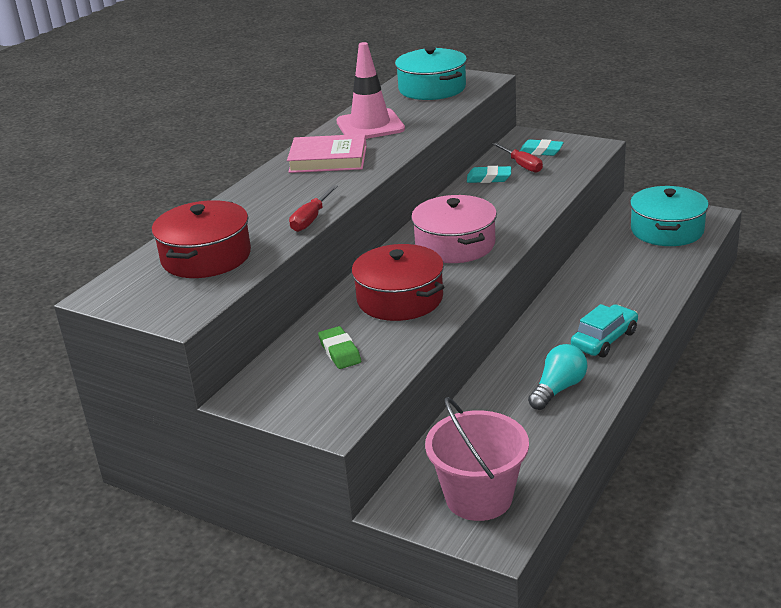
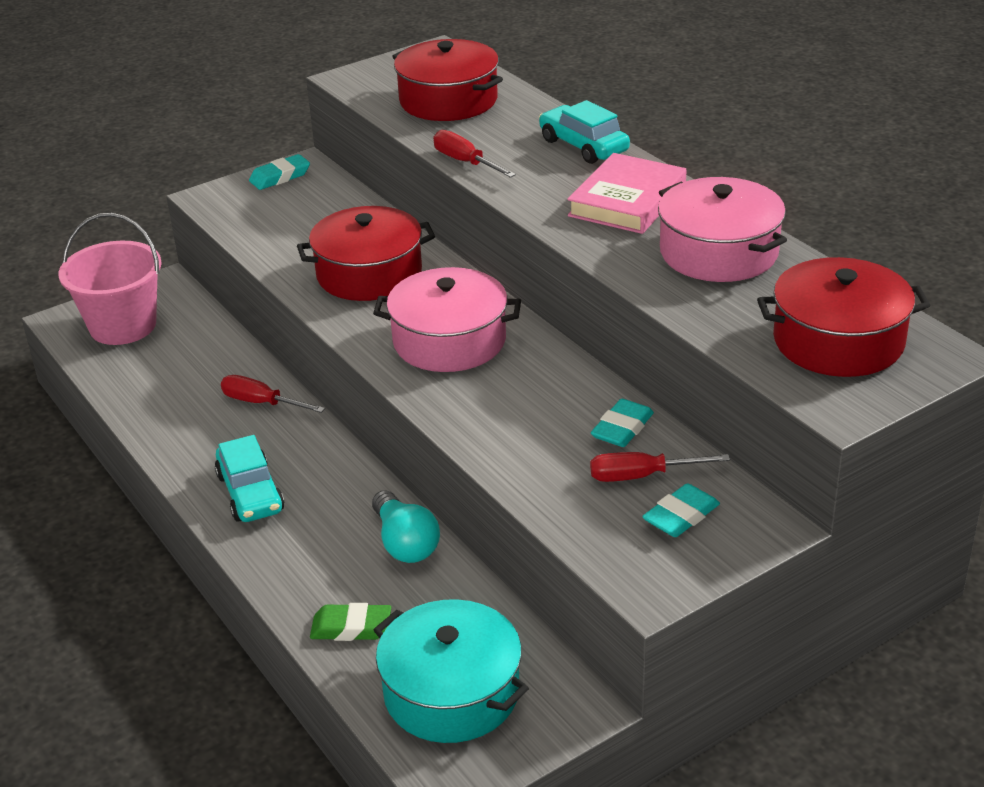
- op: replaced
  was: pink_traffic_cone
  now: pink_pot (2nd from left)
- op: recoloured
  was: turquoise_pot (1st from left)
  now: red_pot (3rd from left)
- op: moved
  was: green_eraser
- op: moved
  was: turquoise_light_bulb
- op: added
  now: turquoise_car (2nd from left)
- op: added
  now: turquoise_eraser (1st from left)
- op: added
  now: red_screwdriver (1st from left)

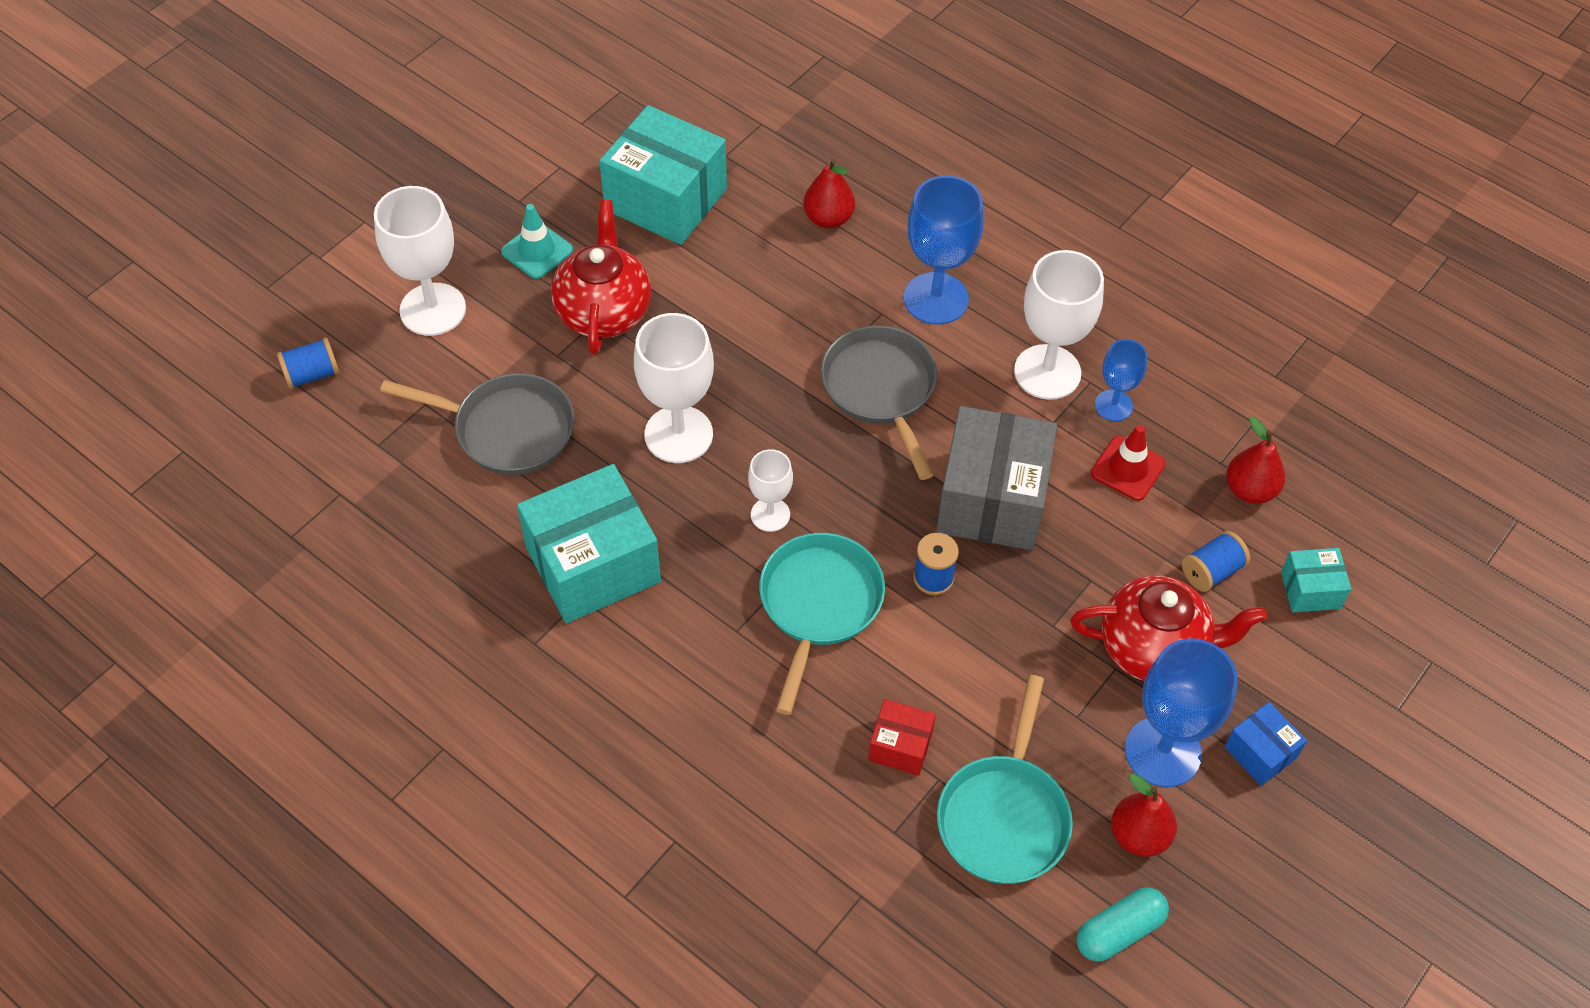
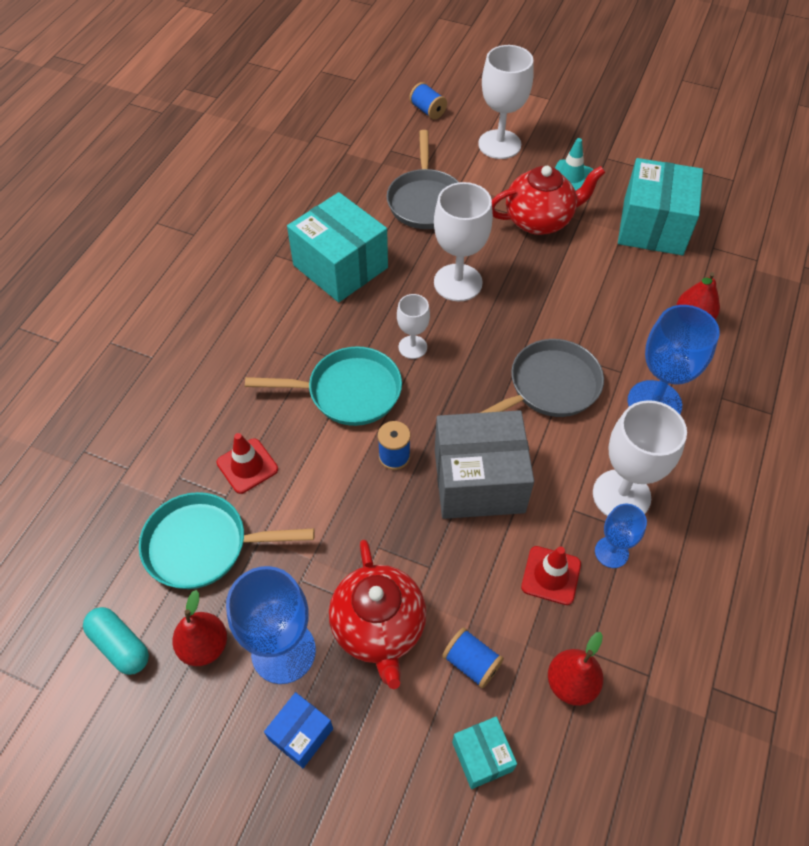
- op: replaced
  was: red_box
  now: red_traffic_cone (1st from left)

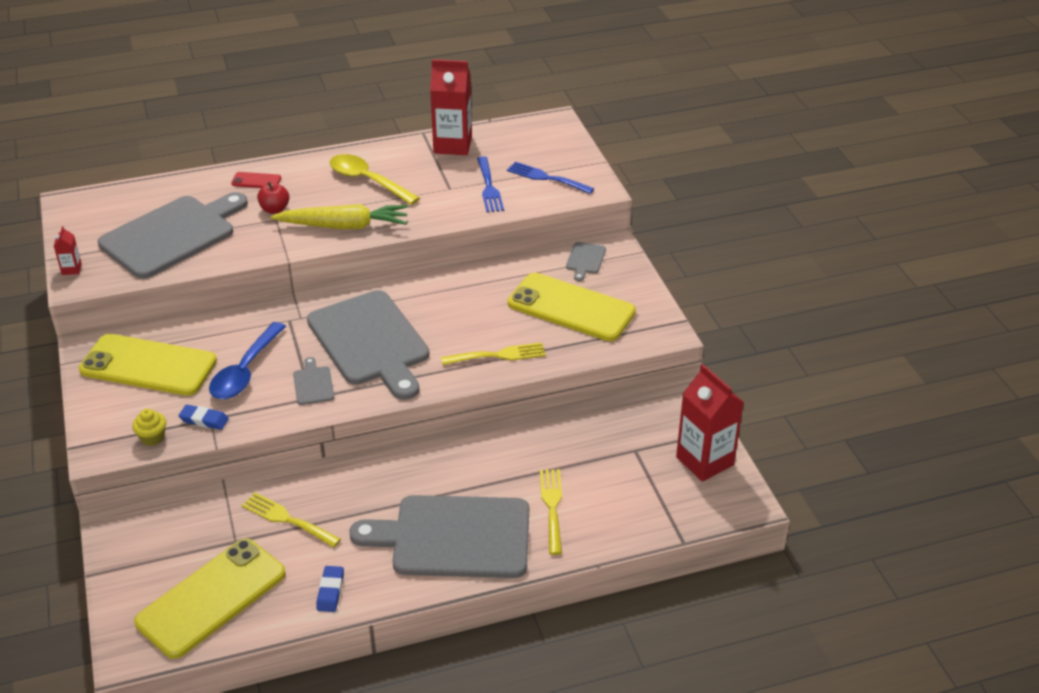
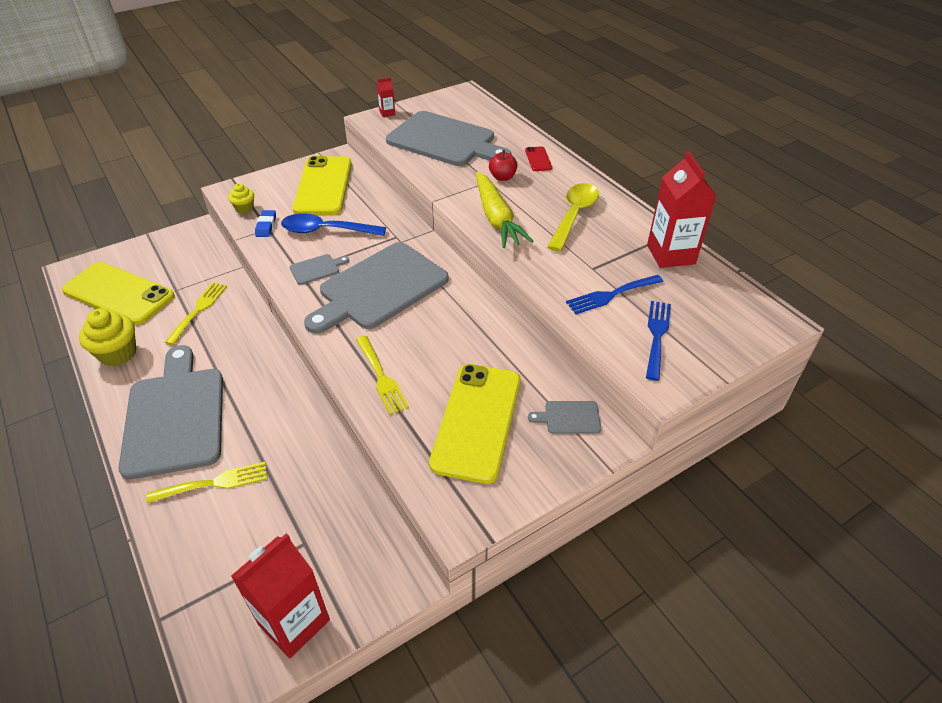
- op: replaced
  was: blue_eraser (2nd from left)
  now: yellow_cupcake (1st from left)

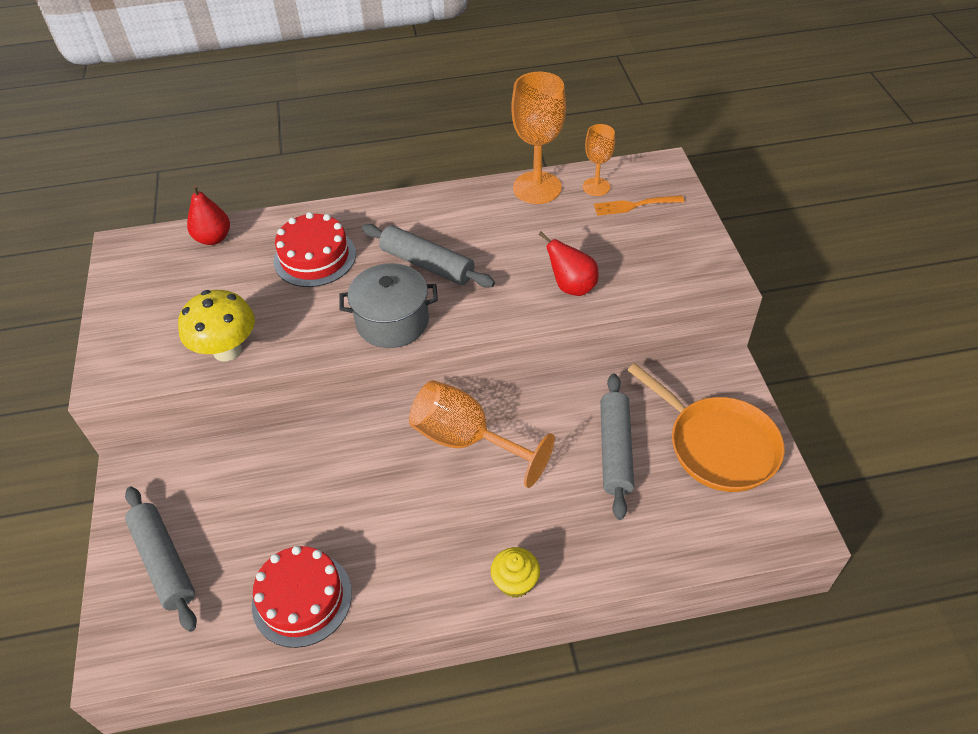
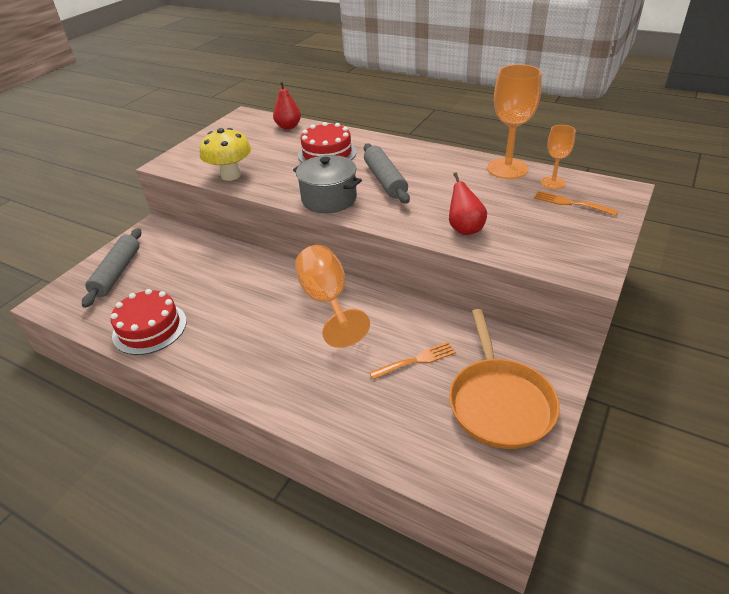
- op: replaced
  was: grey_rolling_pin (3rd from left)
  now: orange_fork (1st from left)
- op: removed
  was: yellow_cupcake

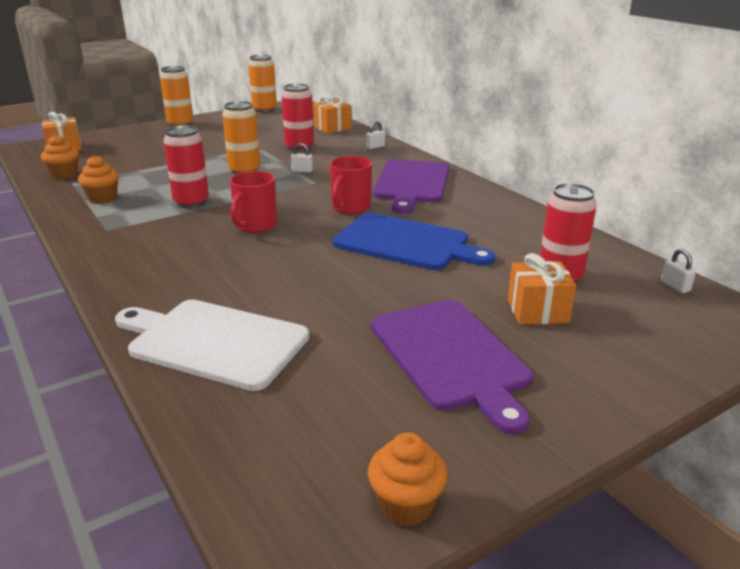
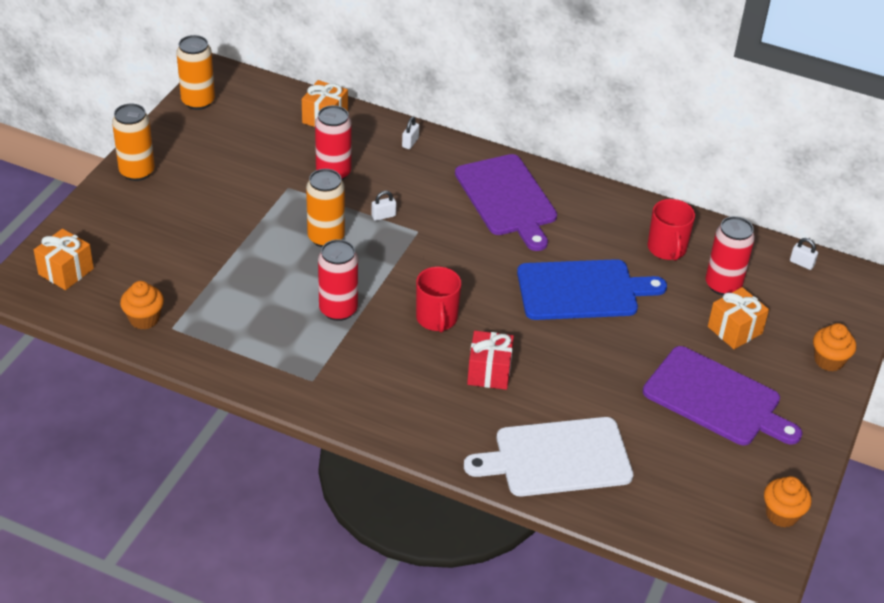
- op: moved
  was: orange_cupcake (2nd from left in the first image)
  now: orange_cupcake (3rd from left)
- op: moved
  was: red_mug (2nd from left)
- op: added
  now: red_gift

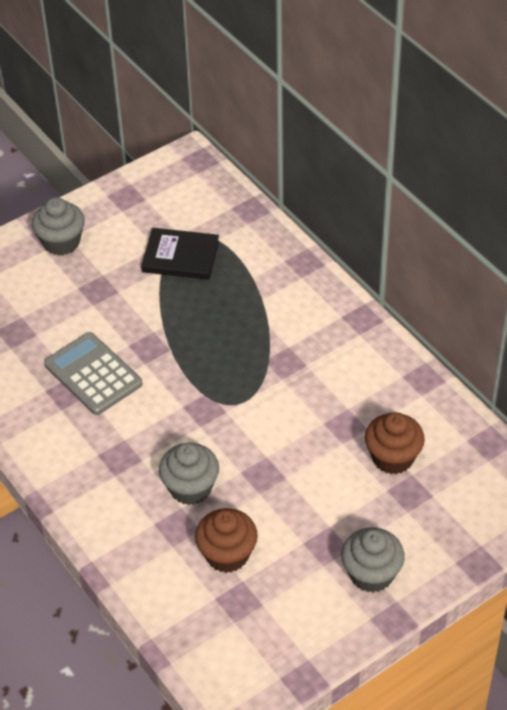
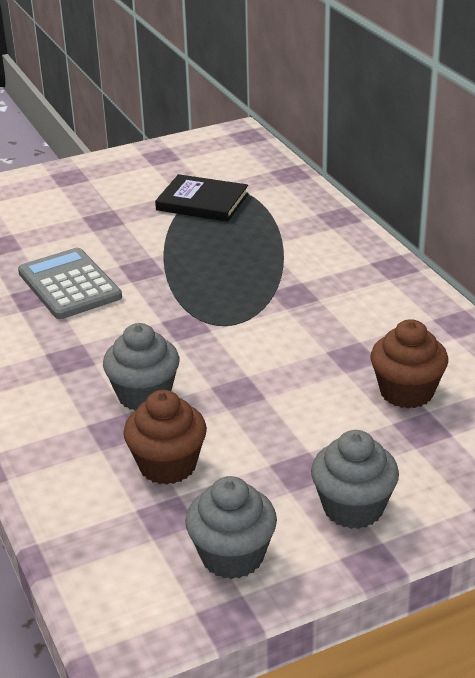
- op: moved
  was: grey_cupcake (1st from left in the first image)
  now: grey_cupcake (2nd from left)

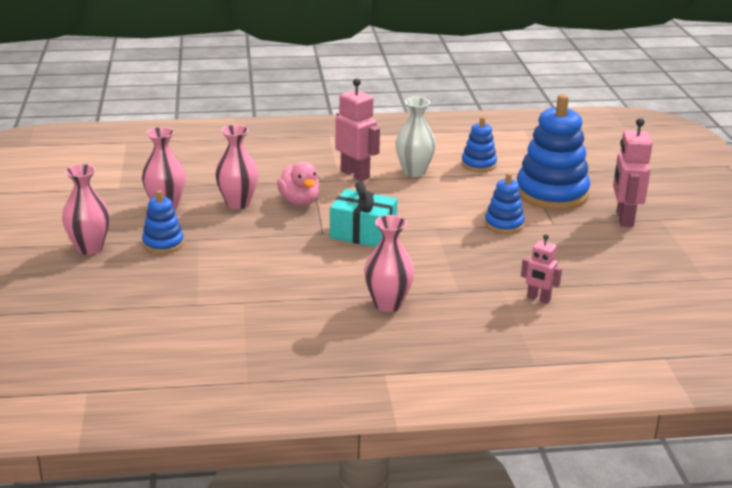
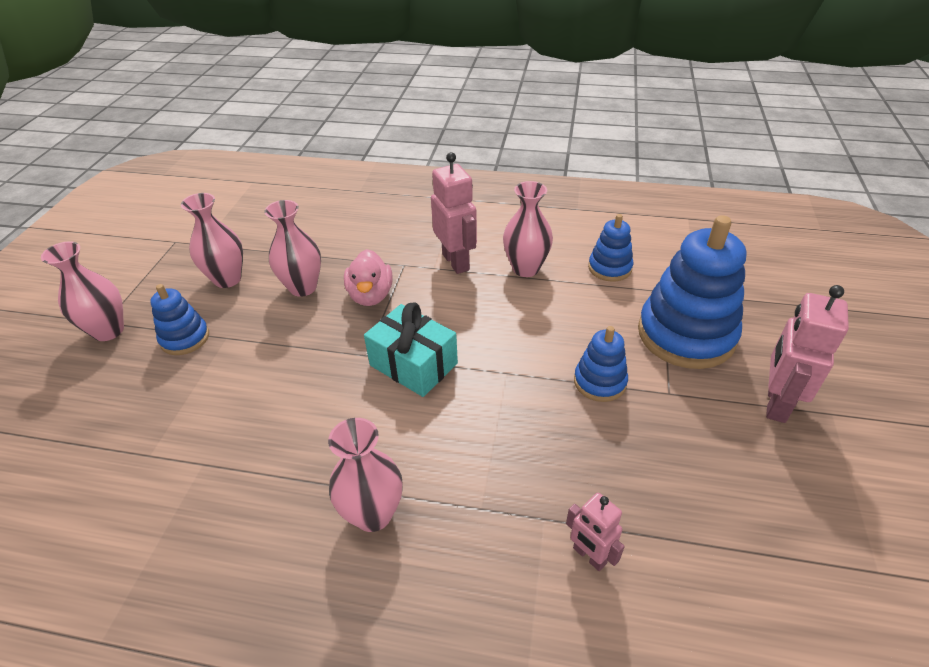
- op: recoloured
  was: white_vase
  now: pink_vase (5th from left)

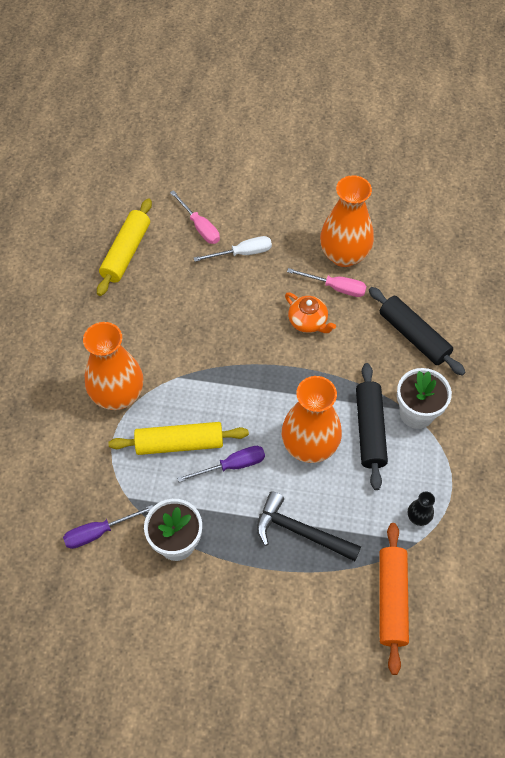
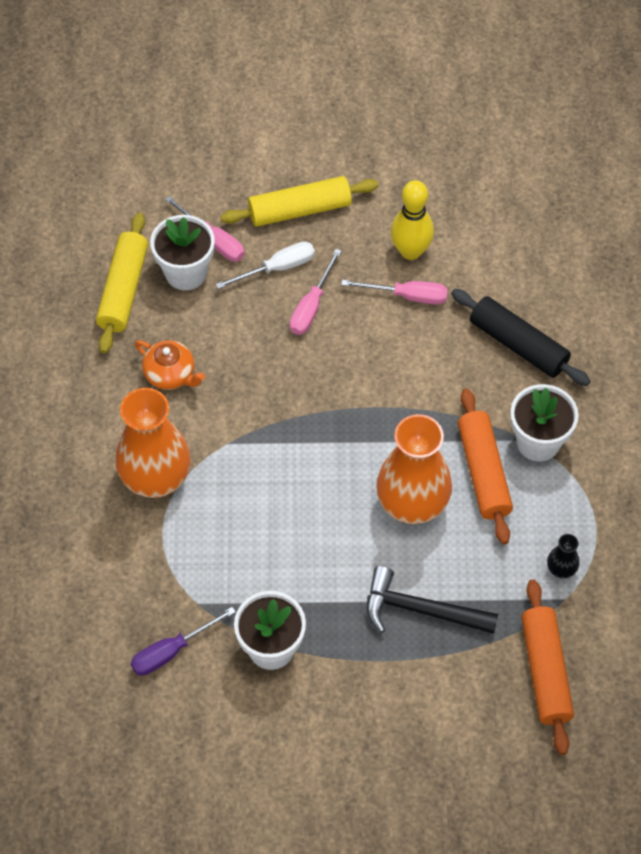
- op: replaced
  was: orange_vase (3rd from left)
  now: yellow_bowling_pin
- op: moved
  was: orange_teapot
- op: recoloured
  was: black_rolling_pin (1st from left)
  now: orange_rolling_pin (1st from left)
- op: moved
  was: yellow_rolling_pin (2nd from left)
- op: removed
  was: purple_screwdriver (2nd from left)
- op: added
  now: white_flower_pot (1st from left)
- op: added
  now: pink_screwdriver (2nd from left)

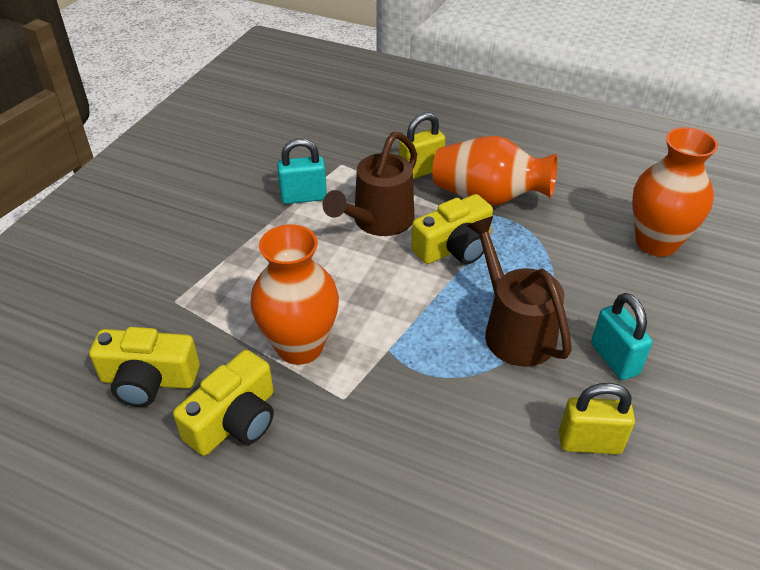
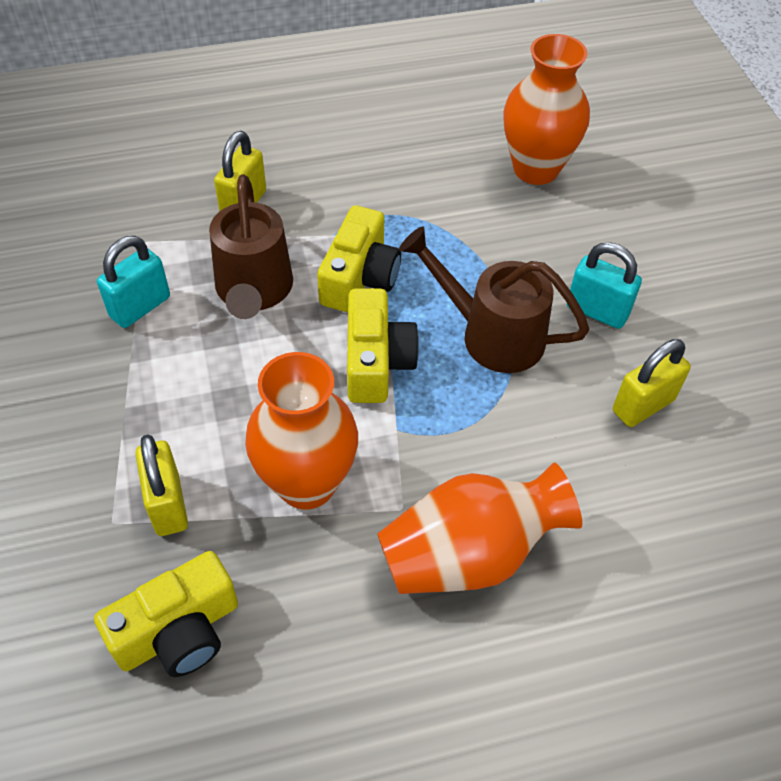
- op: moved
  was: orange_vase (2nd from left)
- op: moved
  was: yellow_camera (2nd from left in the first image)
  now: yellow_camera (3rd from left)
- op: added
  now: yellow_padlock (1st from left)

